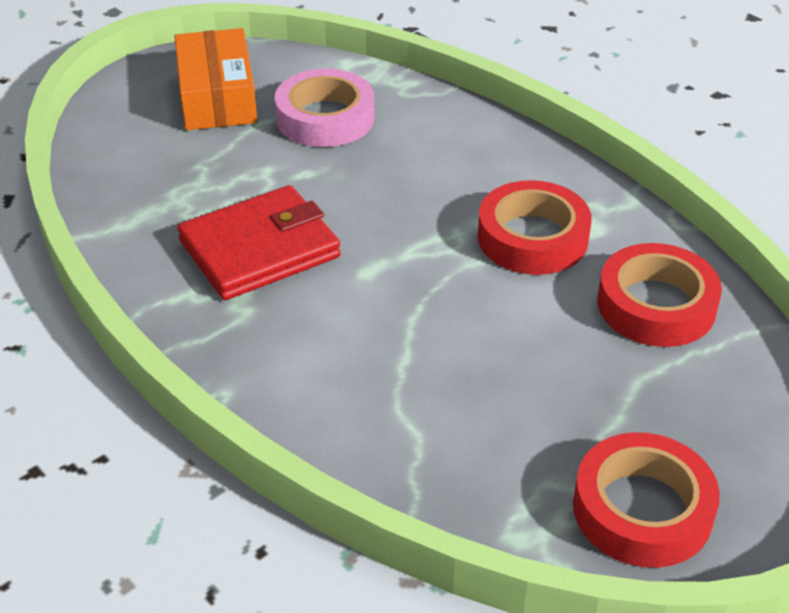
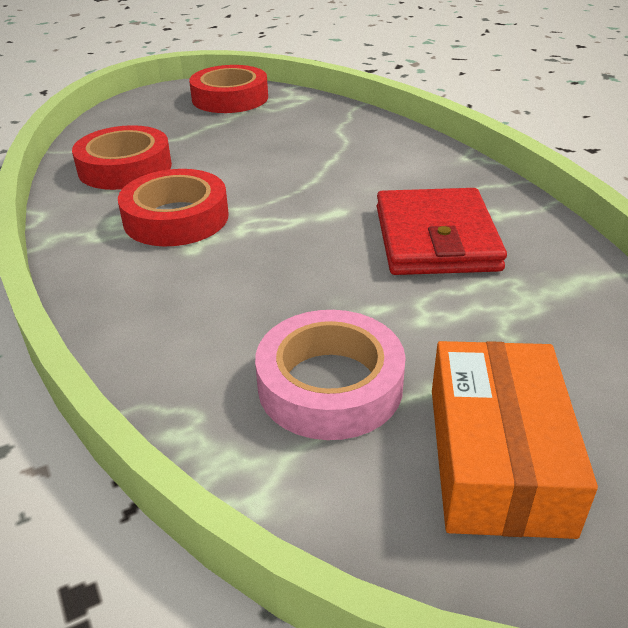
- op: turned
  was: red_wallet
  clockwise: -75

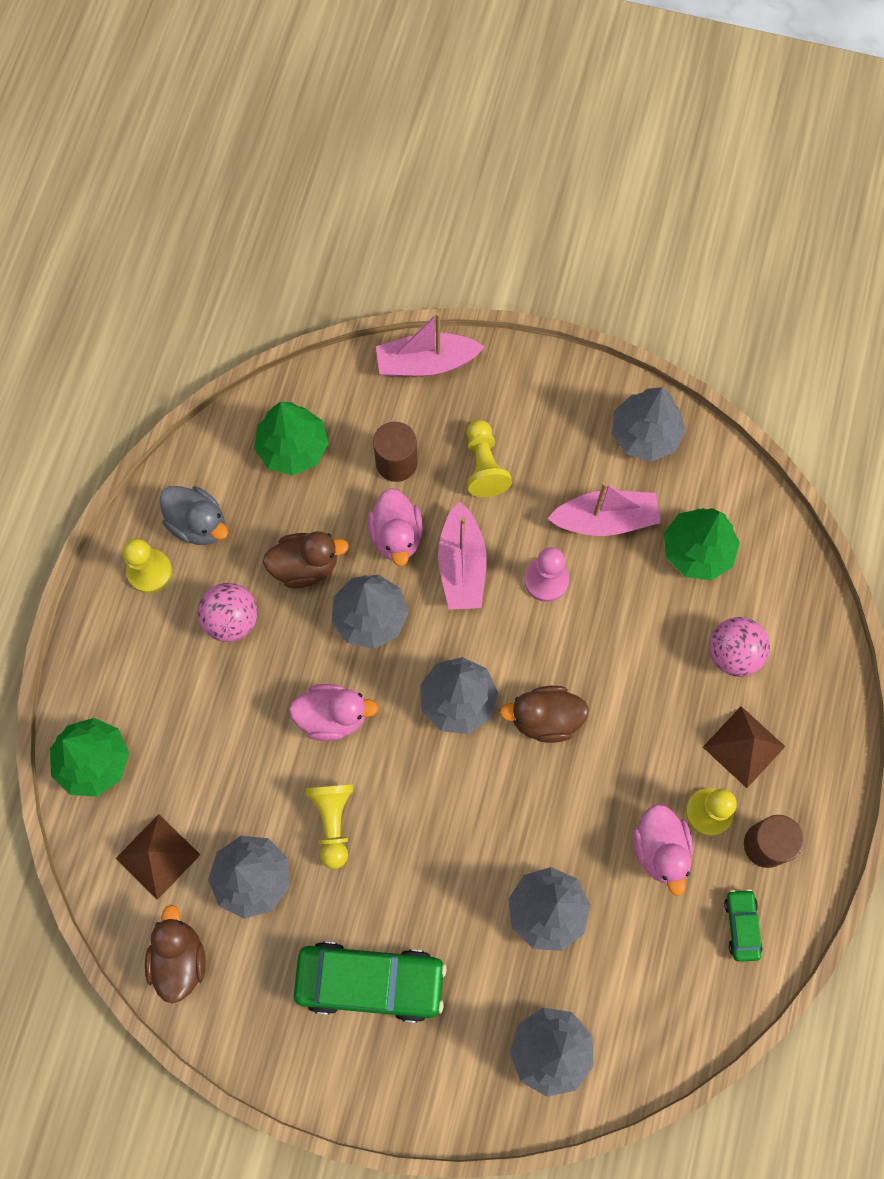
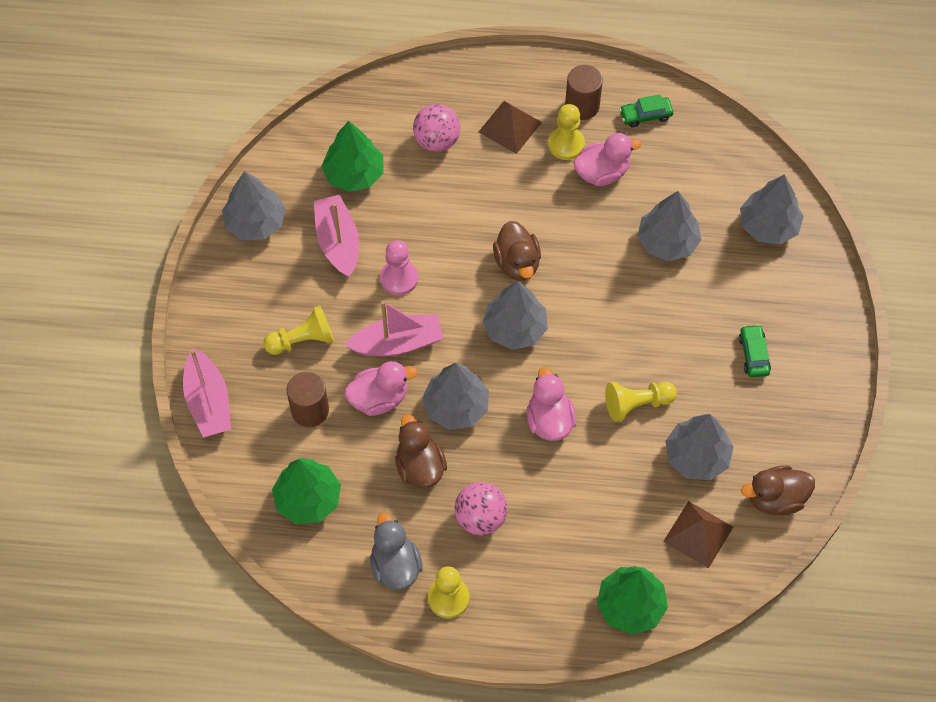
- op: turned
  was: grey_duck
  clockwise: -45
- op: resized
  was: green_car (1st from left in the first image)
  ratio: 0.47

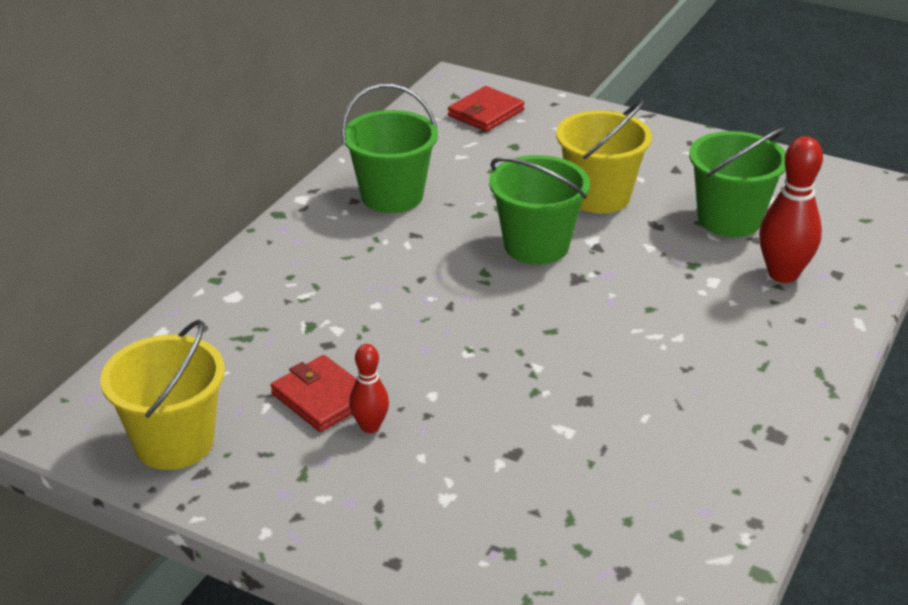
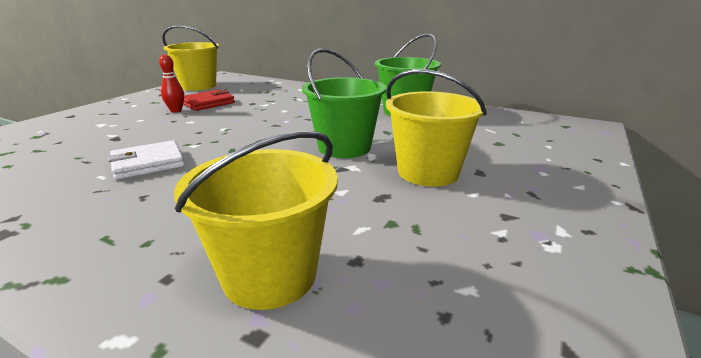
- op: removed
  was: red_wallet (2nd from left)
- op: removed
  was: green_bucket (3rd from left)
- op: replaced
  was: red_bowling_pin (2nd from left)
  now: yellow_bucket (2nd from left)
- op: added
  now: white_wallet

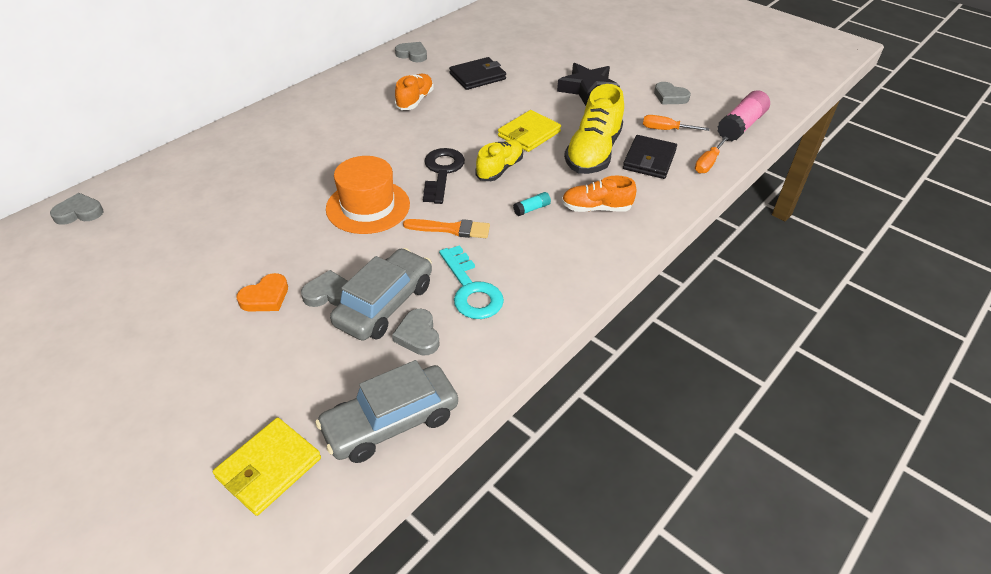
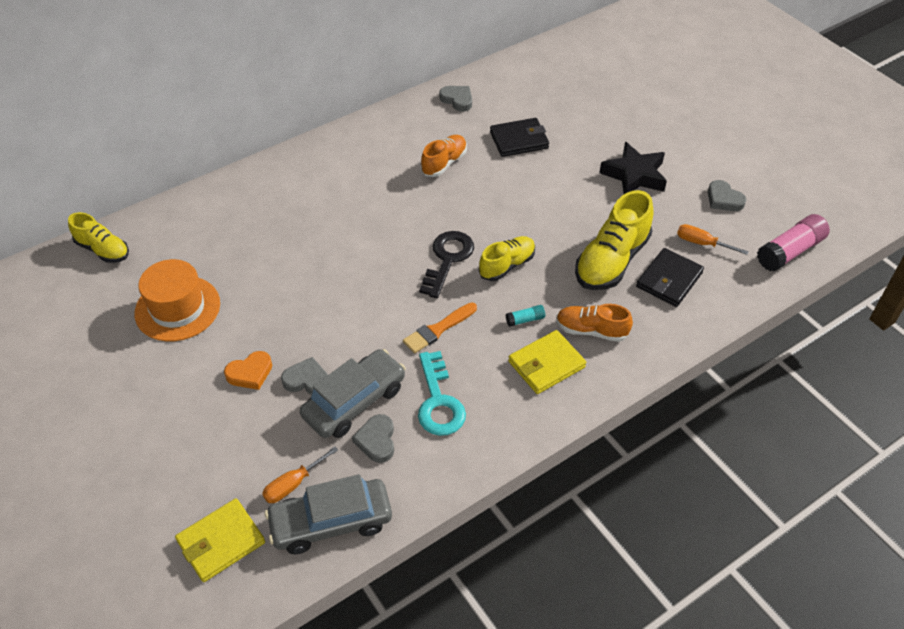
- op: moved
  was: yellow_wallet (2nd from left)
- op: moved
  was: orange_screwdriver (2nd from left in the first image)
  now: orange_screwdriver (1st from left)
- op: moved
  was: orange_hat
- op: replaced
  was: grey_heart (1st from left)
  now: yellow_shoe (1st from left)
- op: turned
  was: orange_brush
  clockwise: 120

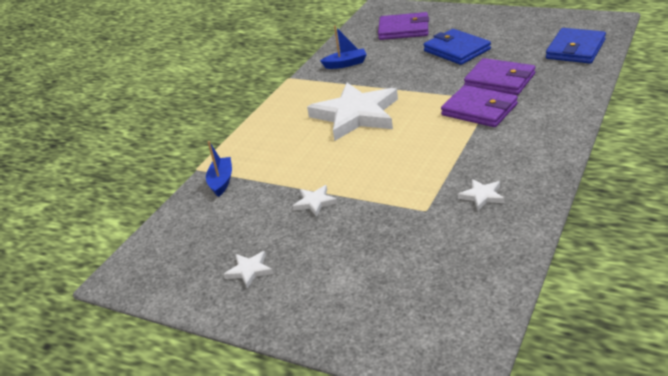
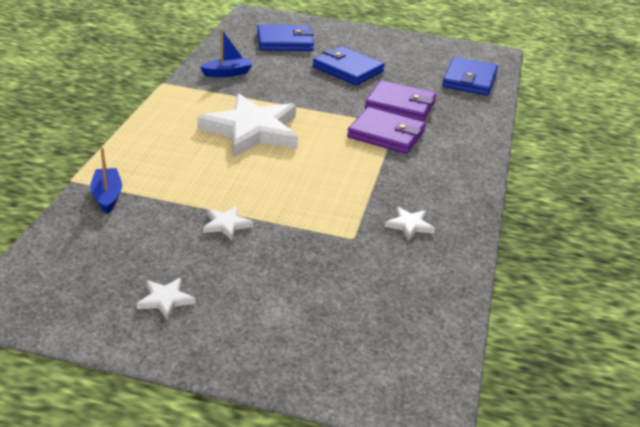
- op: recoloured
  was: purple_wallet (1st from left)
  now: blue_wallet (1st from left)

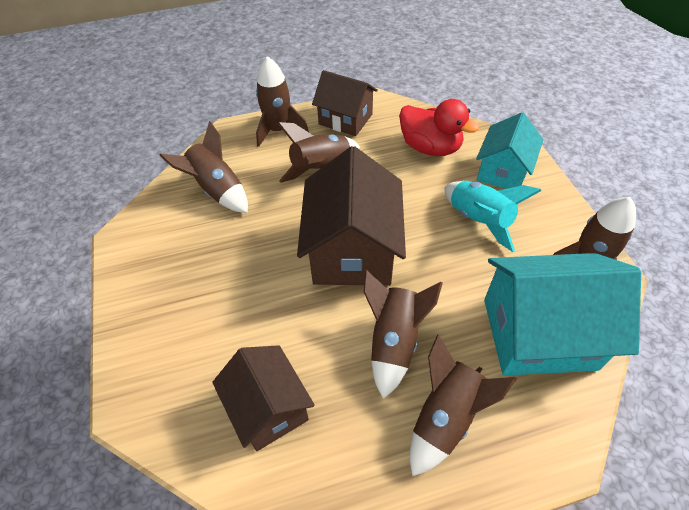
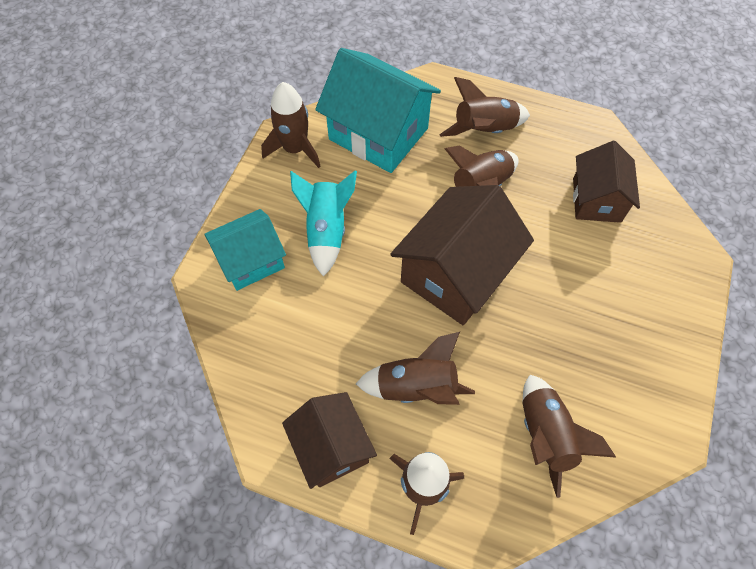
- op: removed
  was: red_duck

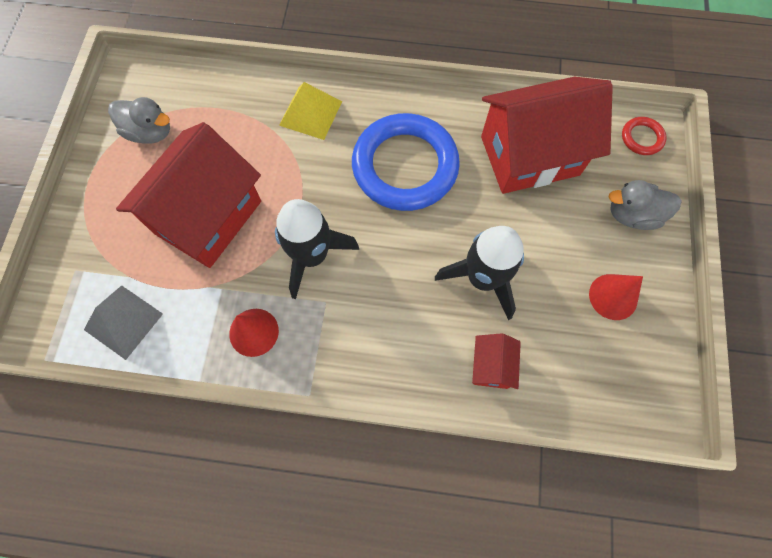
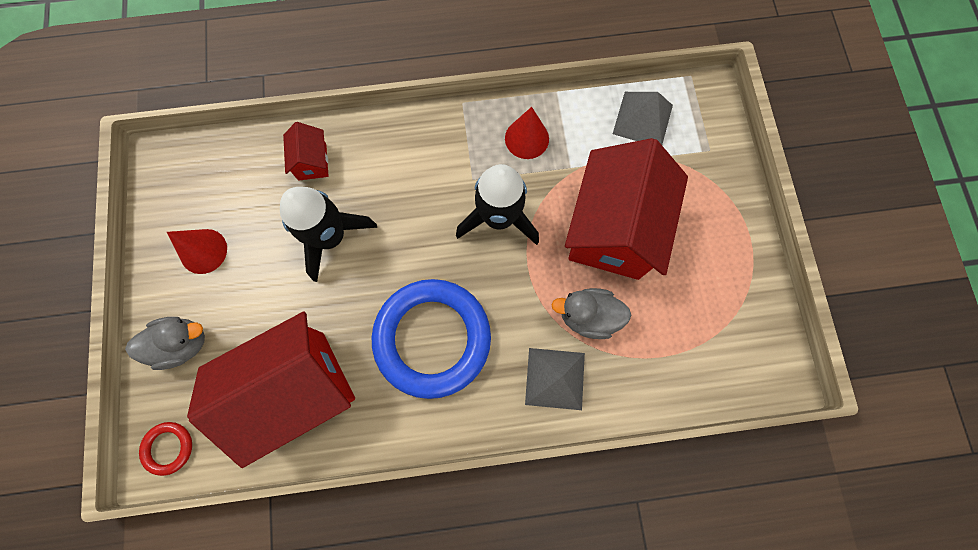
- op: recoloured
  was: yellow_pyramid
  now: grey_pyramid (1st from left)
- op: moved
  was: grey_duck (1st from left in the first image)
  now: grey_duck (2nd from left)

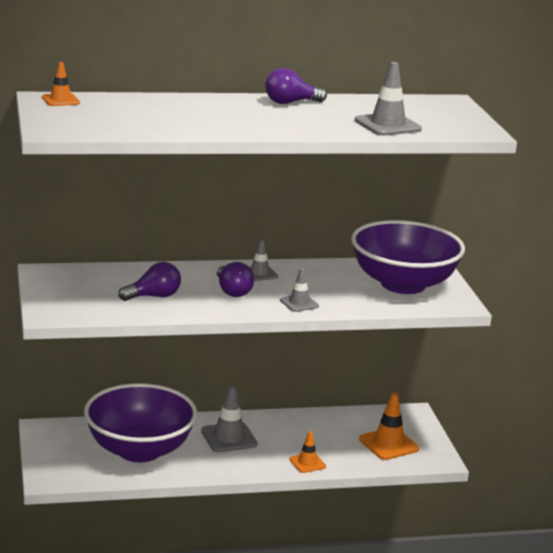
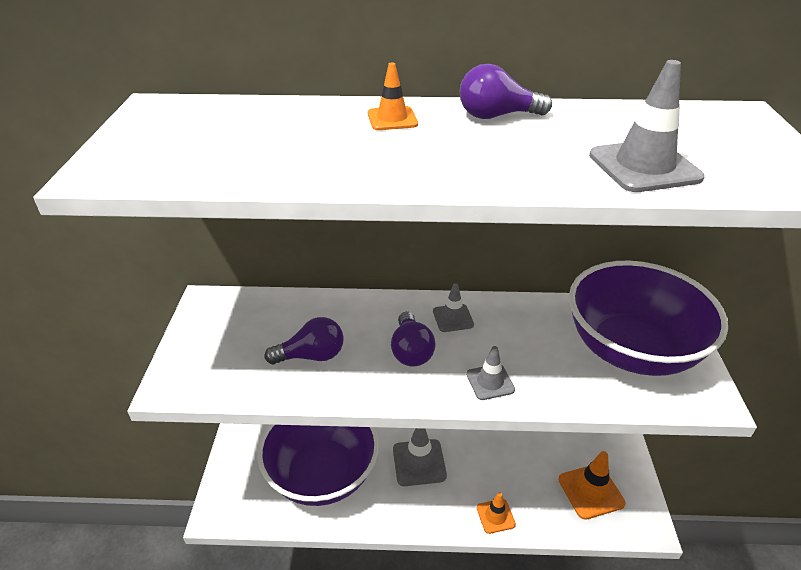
- op: moved
  was: orange_traffic_cone (1st from left)

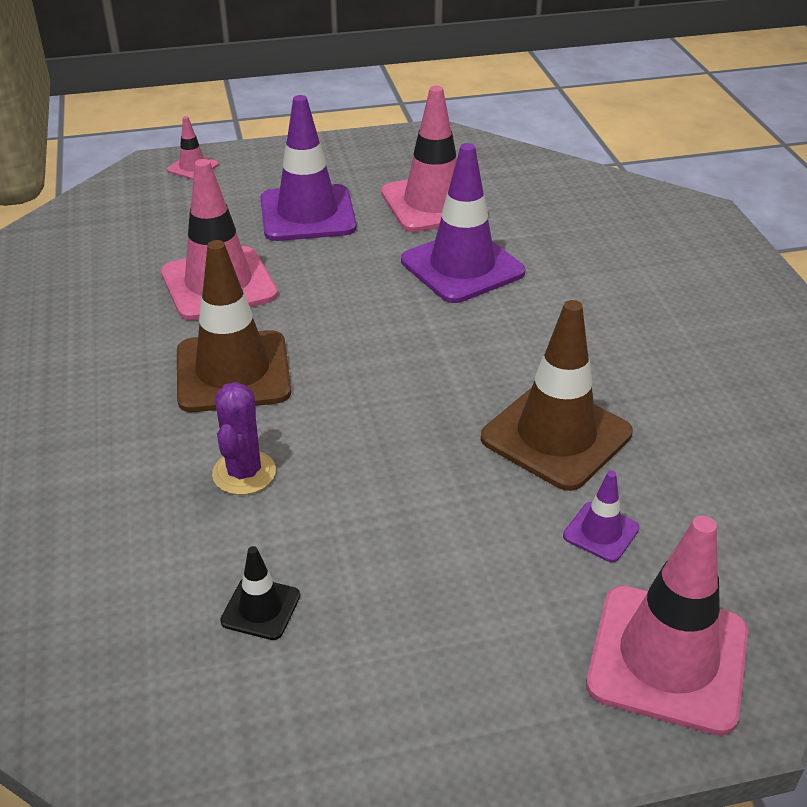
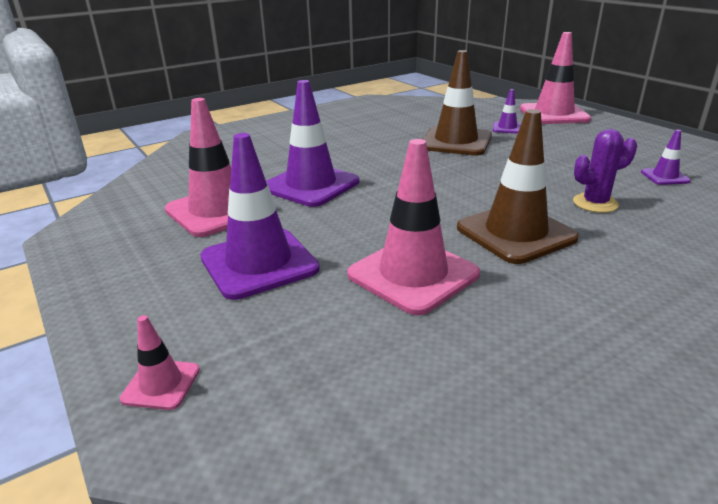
- op: recoloured
  was: black_traffic_cone
  now: purple_traffic_cone (4th from left)

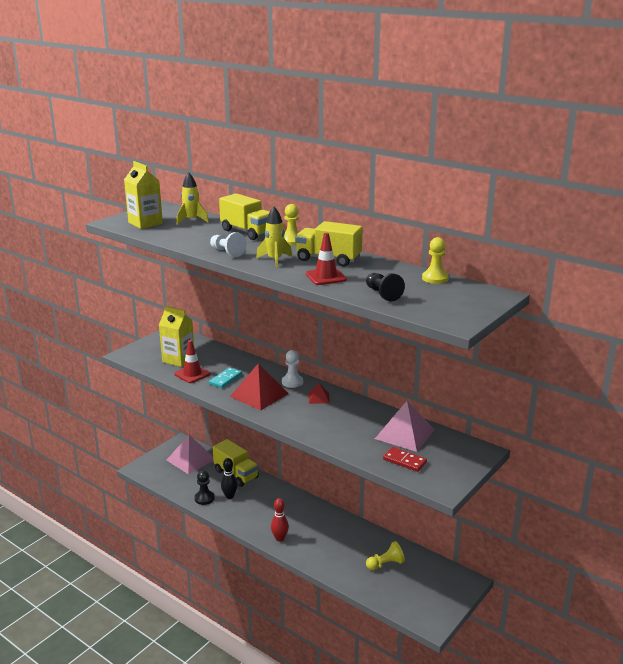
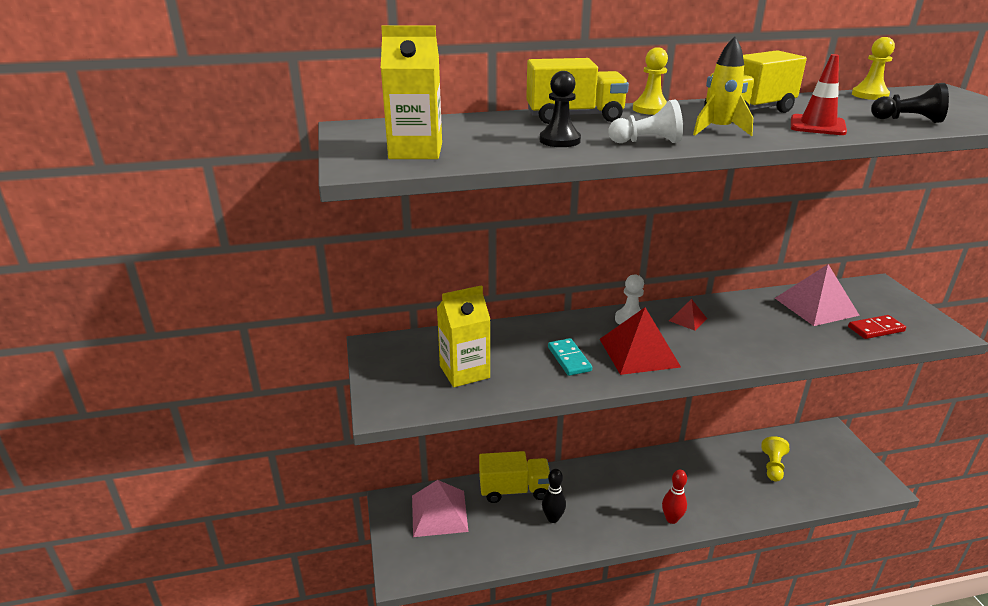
- op: removed
  was: yellow_rocket (1st from left)
- op: removed
  was: red_traffic_cone (1st from left)
- op: moved
  was: black_pawn (1st from left)

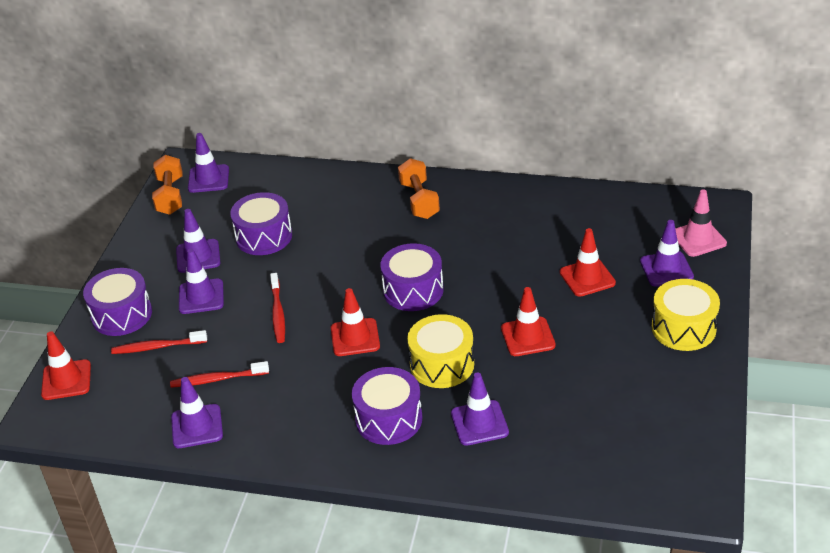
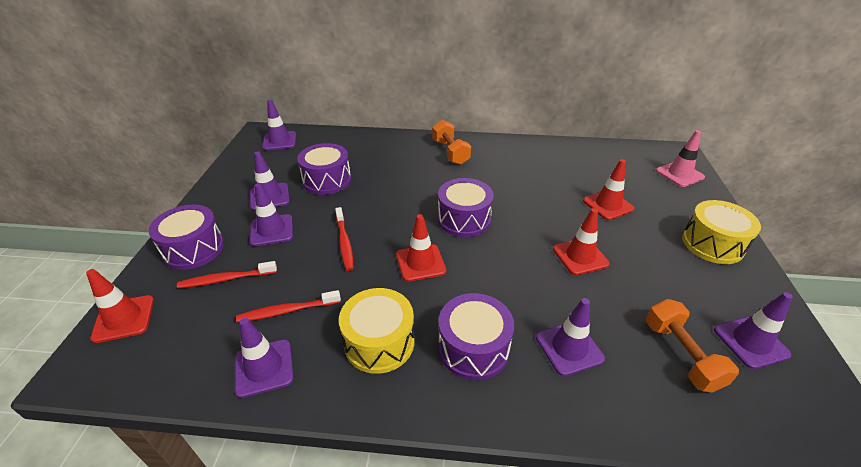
- op: moved
  was: orange_dumbbell (1st from left in the first image)
  now: orange_dumbbell (2nd from left)
- op: moved
  was: purple_traffic_cone (6th from left)
- op: moved
  was: yellow_drum (1st from left)

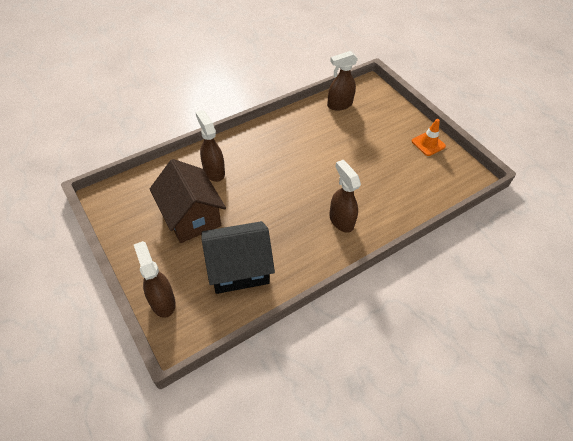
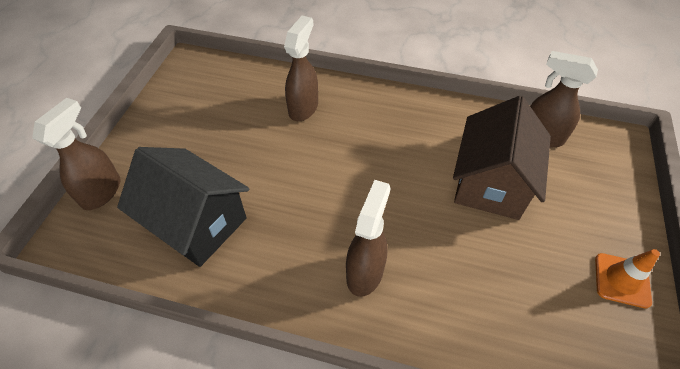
- op: moved
  was: brown_house

